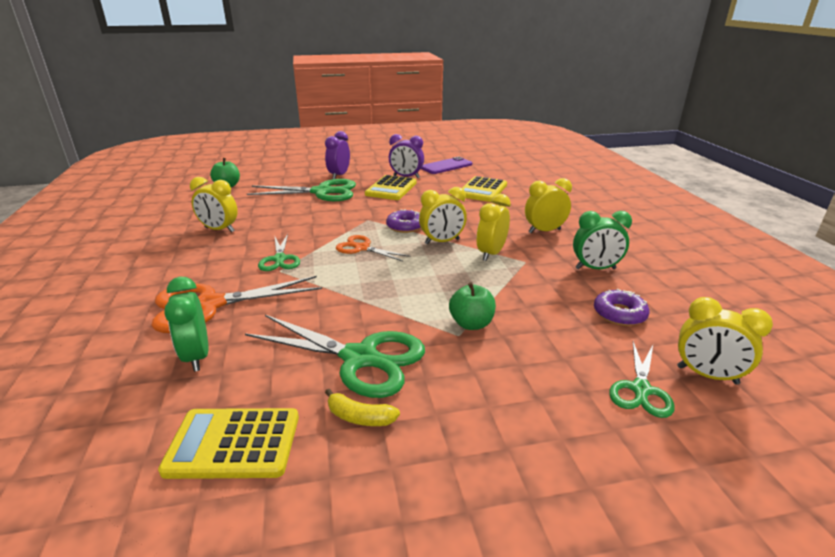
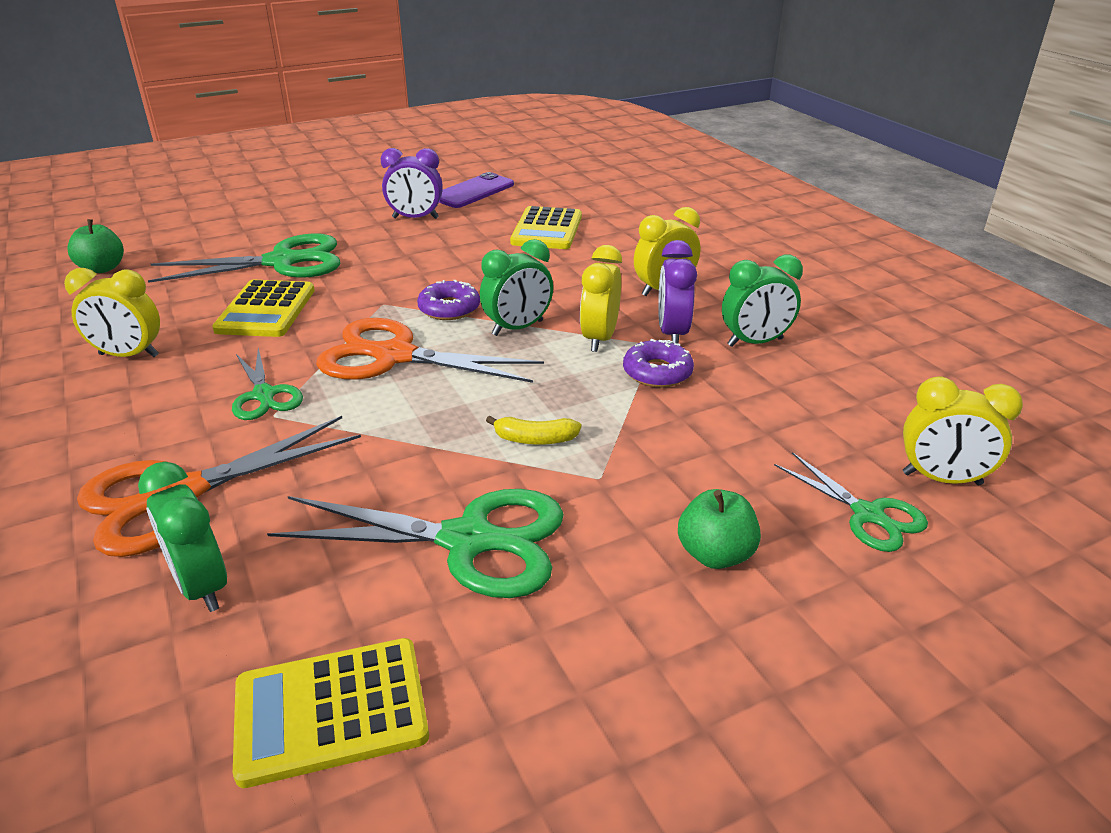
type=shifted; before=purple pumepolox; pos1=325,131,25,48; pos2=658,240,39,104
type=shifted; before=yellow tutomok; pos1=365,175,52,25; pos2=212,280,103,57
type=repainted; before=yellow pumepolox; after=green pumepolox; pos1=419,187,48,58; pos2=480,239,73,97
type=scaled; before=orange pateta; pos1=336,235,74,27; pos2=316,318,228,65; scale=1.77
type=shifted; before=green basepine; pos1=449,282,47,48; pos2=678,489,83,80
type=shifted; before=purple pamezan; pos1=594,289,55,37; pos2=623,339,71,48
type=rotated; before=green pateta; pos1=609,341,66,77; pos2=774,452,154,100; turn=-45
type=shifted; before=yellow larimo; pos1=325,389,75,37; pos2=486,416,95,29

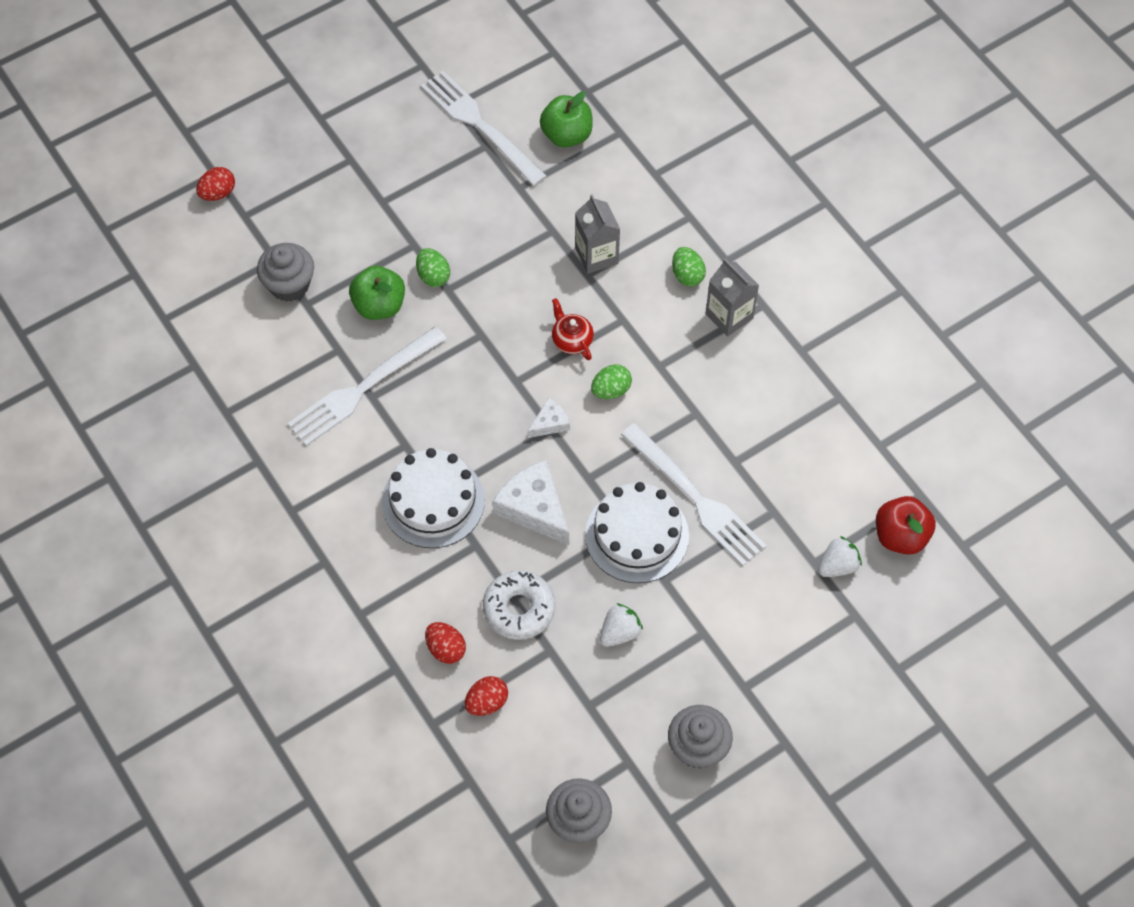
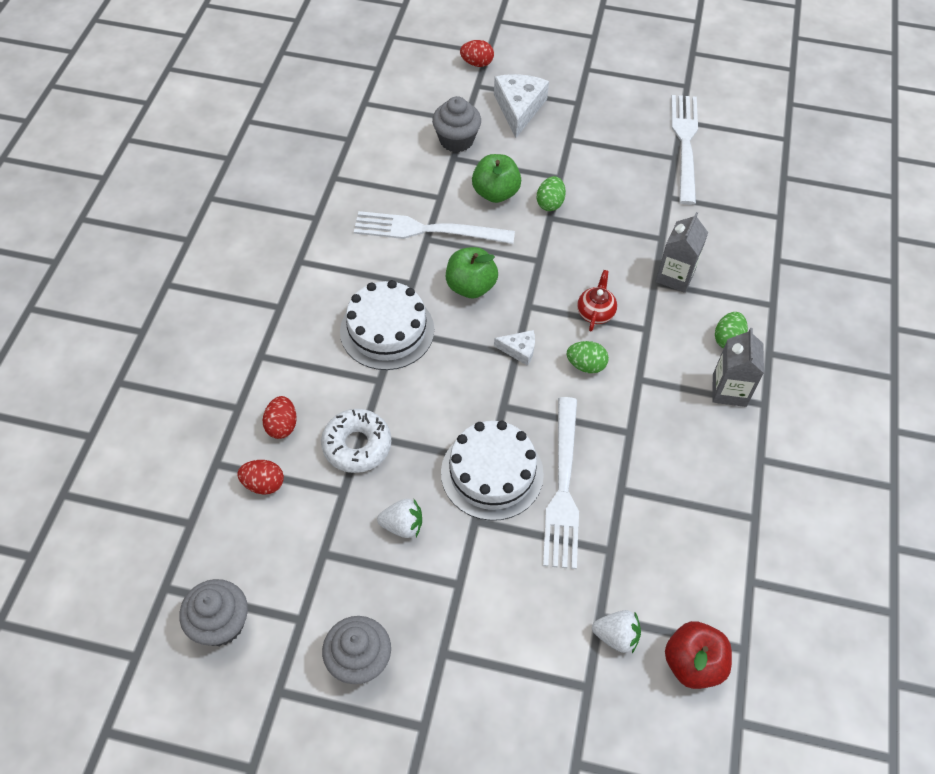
type=shifted; before=green basepine; pos1=540,91,53,57; pos2=446,247,52,51
type=shifted; before=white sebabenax; pos1=493,460,76,85; pos2=494,74,55,64

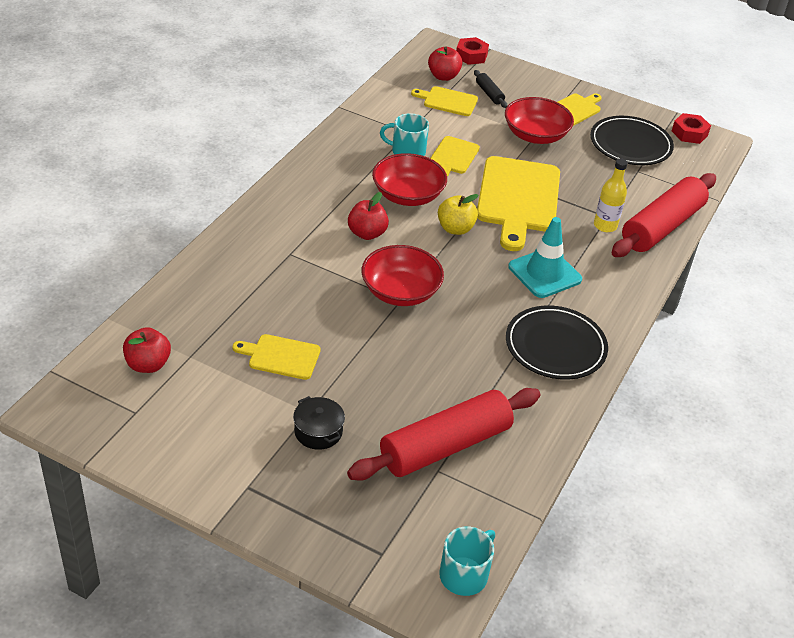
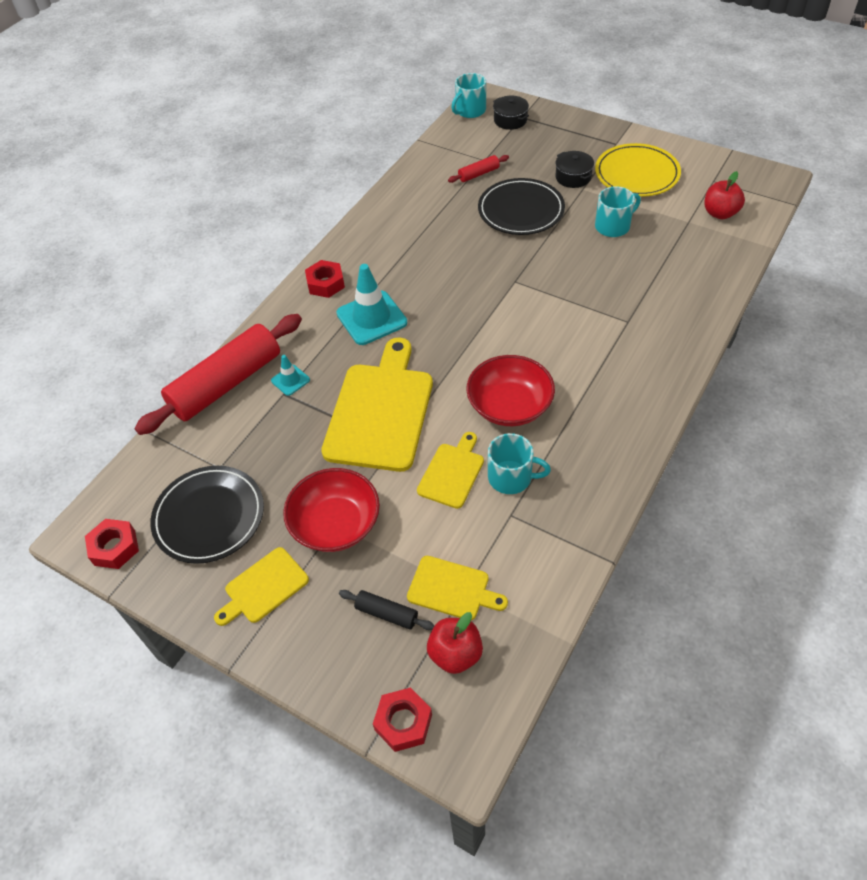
type=rotated; before=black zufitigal; pos1=474,70,33,38; pos2=339,590,96,40; turn=-45
type=swapped; before=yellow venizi; after=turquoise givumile; pos1=594,158,34,74; pos2=271,355,39,41
type=gone; before=red basepine; pos1=348,192,41,48
type=gone; before=yellow basepine; pos1=438,194,40,41
type=gone; before=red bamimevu; pos1=361,245,83,61
type=shifted; before=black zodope; pos1=506,305,102,75; pos2=478,178,87,57
type=swapped; before=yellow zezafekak; after=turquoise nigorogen; pos1=233,334,88,46; pos2=595,186,46,51
type=scaled; before=red zufitigal; pos1=347,388,193,93; pos2=448,155,61,28; scale=0.42
type=new; after=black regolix; pos2=493,96,36,34
type=new; after=yellow zodope; pos2=595,143,86,54
type=new; after=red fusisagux; pos2=305,260,40,38

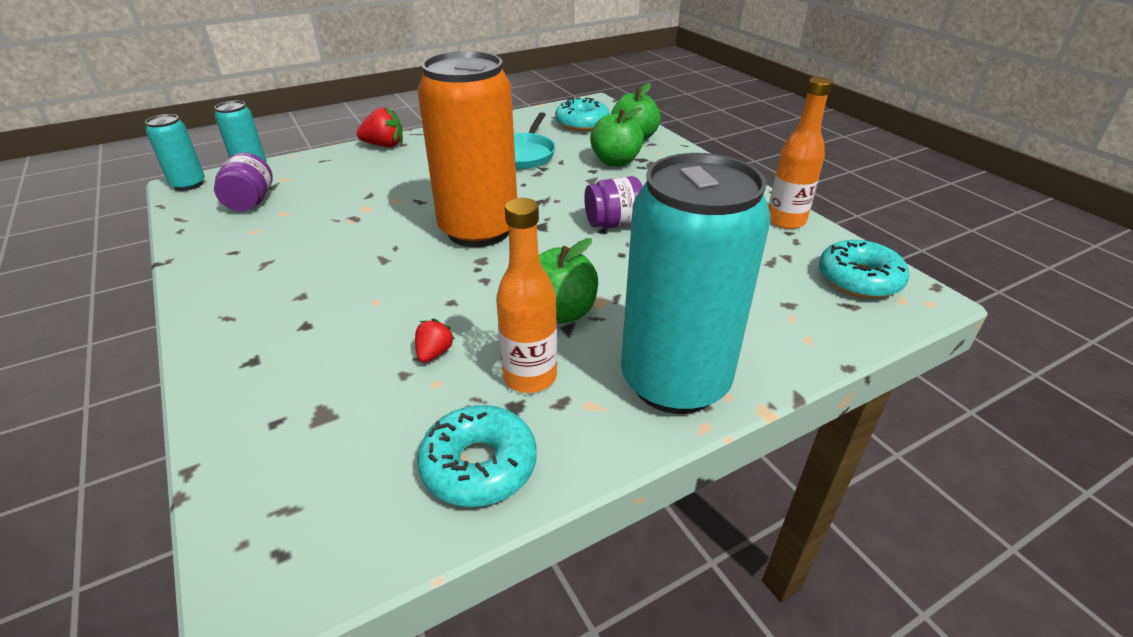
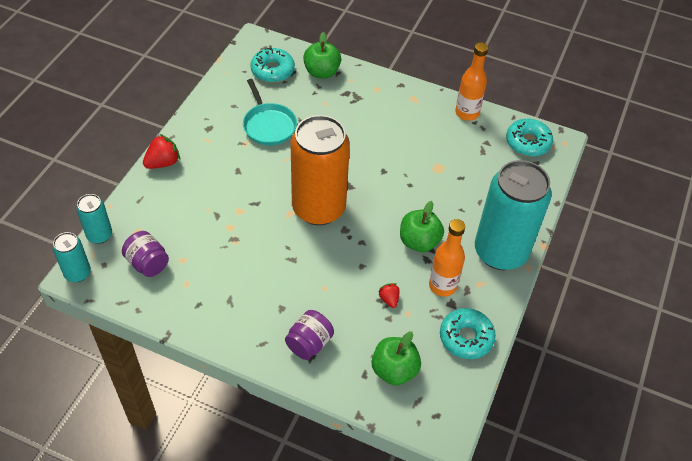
type=shifted; before=green basepine; pos1=590,107,54,60; pos2=372,332,49,54
type=shifted; before=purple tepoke; pos1=584,176,59,52; pos2=285,310,49,50

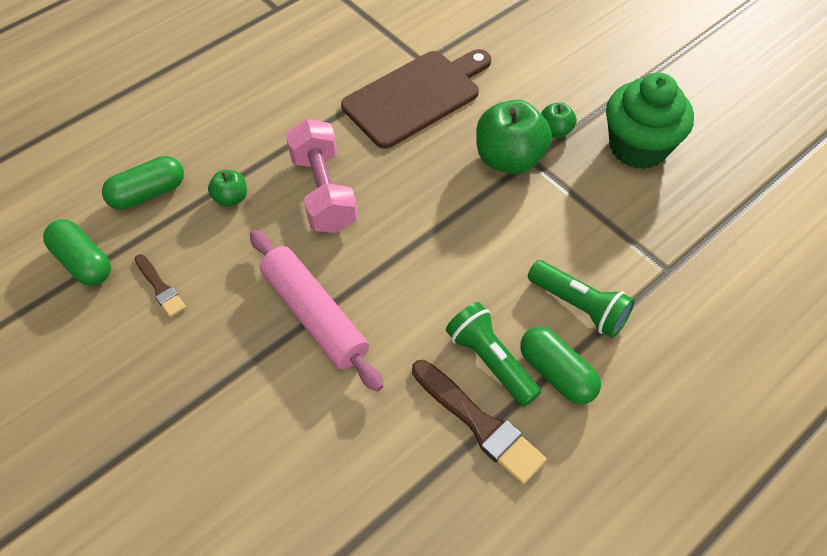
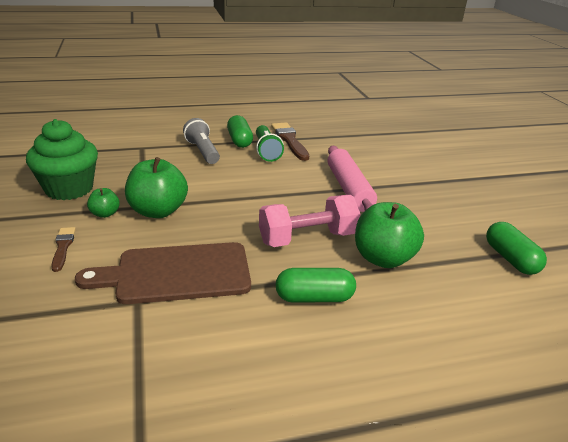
type=rotated; before=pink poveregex; pos1=286,119,72,114; pos2=259,195,101,52; turn=60
type=shifted; before=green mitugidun; pos1=102,156,82,54; pos2=275,268,81,35
type=scaled; before=green basepine; pos1=208,170,39,37; pos2=355,202,69,66; scale=2.01
type=shifted; before=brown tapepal; pos1=135,254,51,64; pos2=51,227,25,45
type=repainted; before=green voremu; after=grey voremu; pos1=528,260,107,78; pos2=183,118,37,46

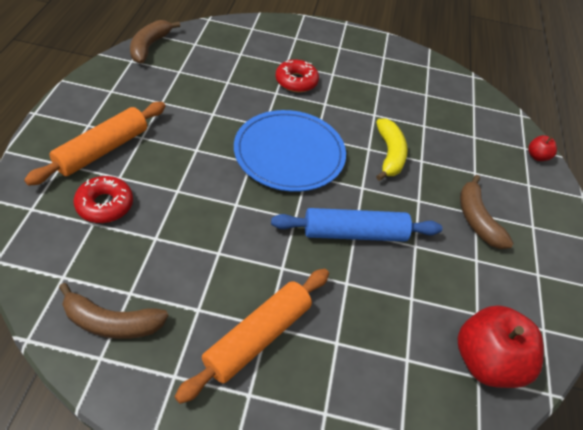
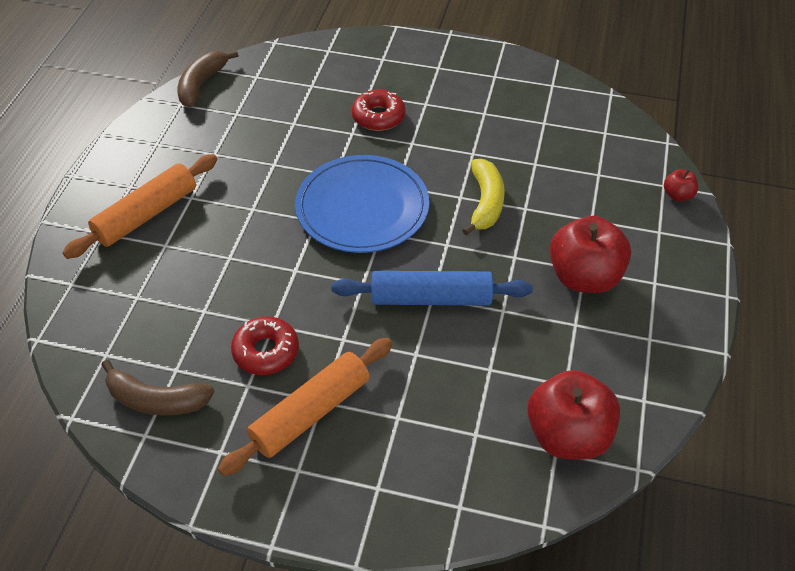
type=swapped; before=brown larimo; after=red basepine; pos1=460,175,54,74; pos2=550,216,81,77
type=shifted; before=red pamezan; pos1=74,176,59,47; pos2=231,316,68,59

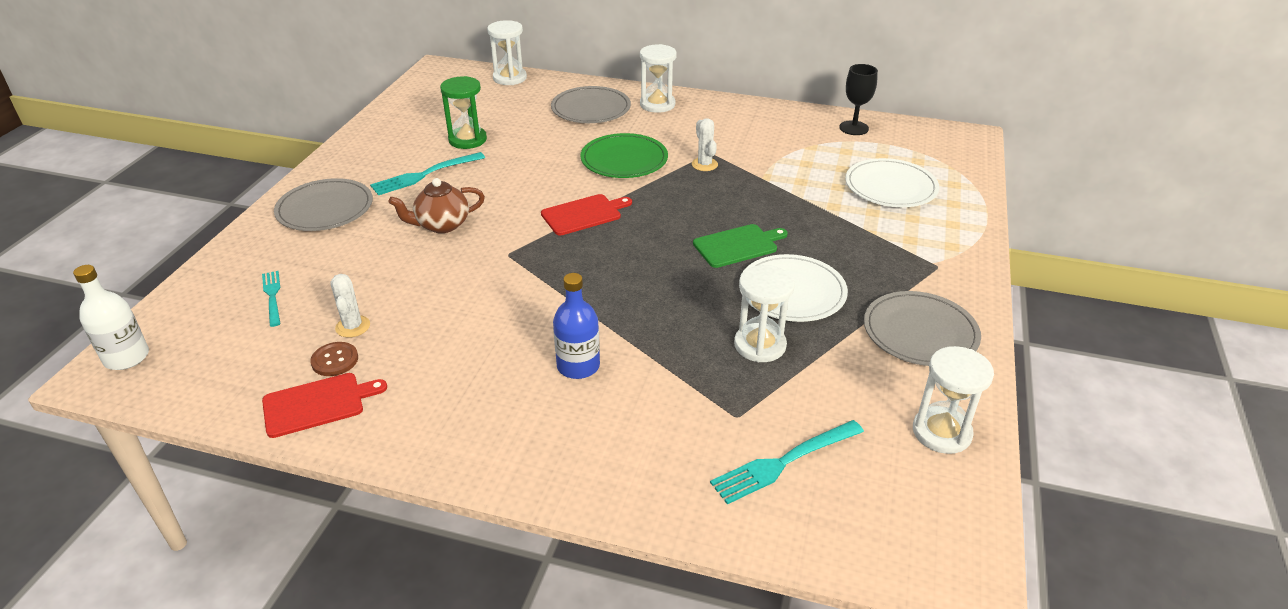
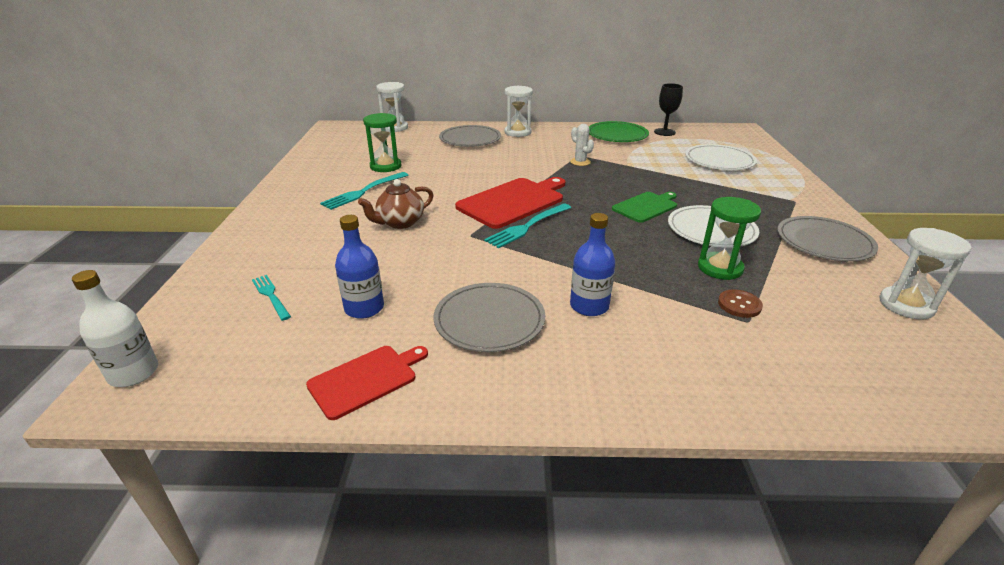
type=shifted; before=green zodope; pos1=580,133,88,45; pos2=589,121,60,21
type=shifted; before=grey zodope; pos1=274,178,99,53; pos2=433,283,112,69
type=scaled; before=red zezafekak; pos1=541,194,91,41; pos2=455,177,110,52; scale=1.65
type=repainted; before=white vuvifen; after=green vuvifen; pos1=734,265,61,97; pos2=698,197,63,83
type=swapped; before=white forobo; after=blue venizi; pos1=330,274,40,64; pos2=335,215,49,104
type=shifted; before=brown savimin; pos1=310,342,48,34; pos2=718,289,45,29
type=shifted; before=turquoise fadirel; pos1=710,420,154,84; pos2=484,203,87,45

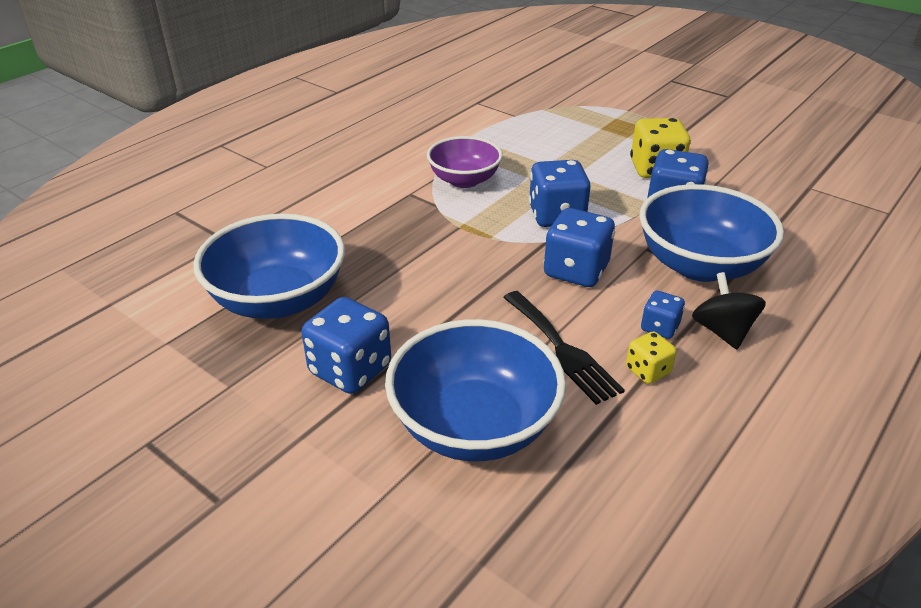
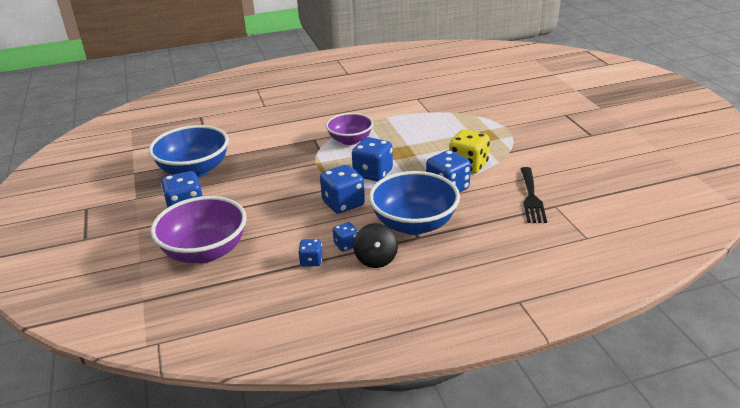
type=rotated; before=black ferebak; pos1=692,272,74,77; pos2=353,223,45,45; turn=150
type=shifted; before=black fadirel; pos1=503,291,122,114; pos2=520,167,27,56
type=repainted; before=blue bamimevu; after=purple bamimevu; pos1=385,319,181,142; pos2=151,196,96,67
type=repainted; before=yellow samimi; after=blue samimi; pos1=626,331,51,53; pos2=298,239,24,28

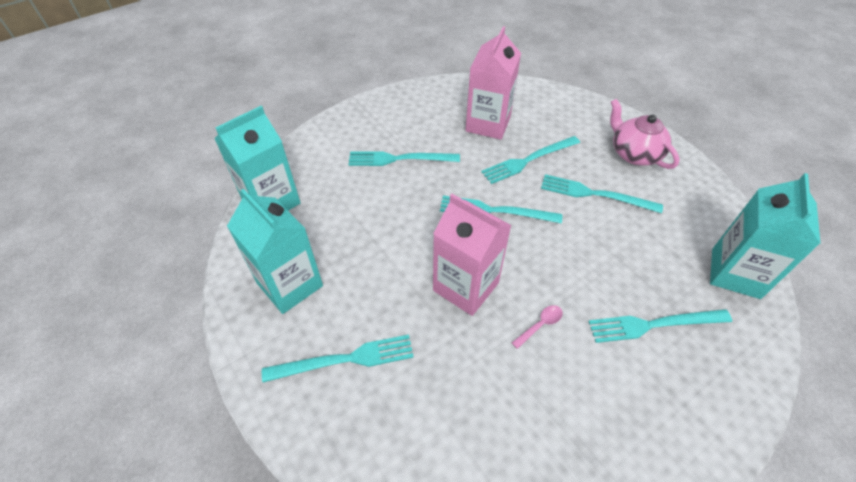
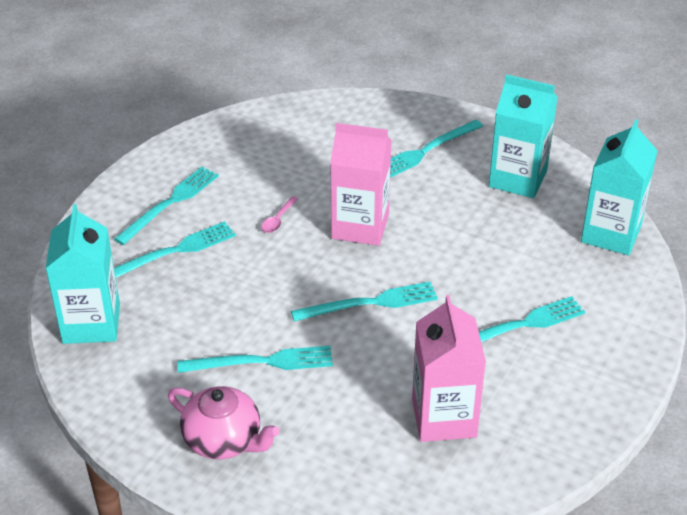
type=shifted; before=turquoise fadirel; pos1=481,136,99,48; pos2=114,167,105,78

